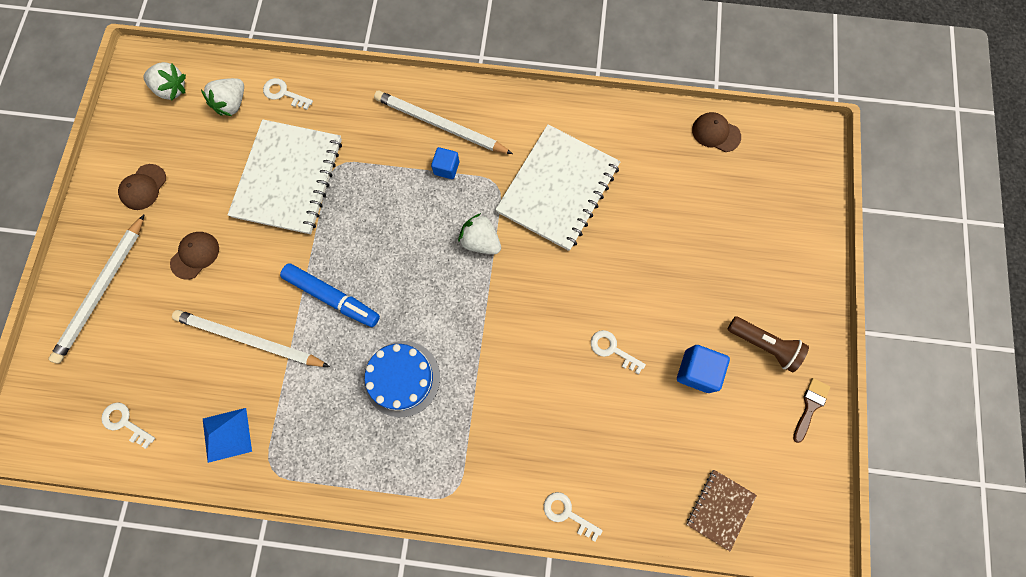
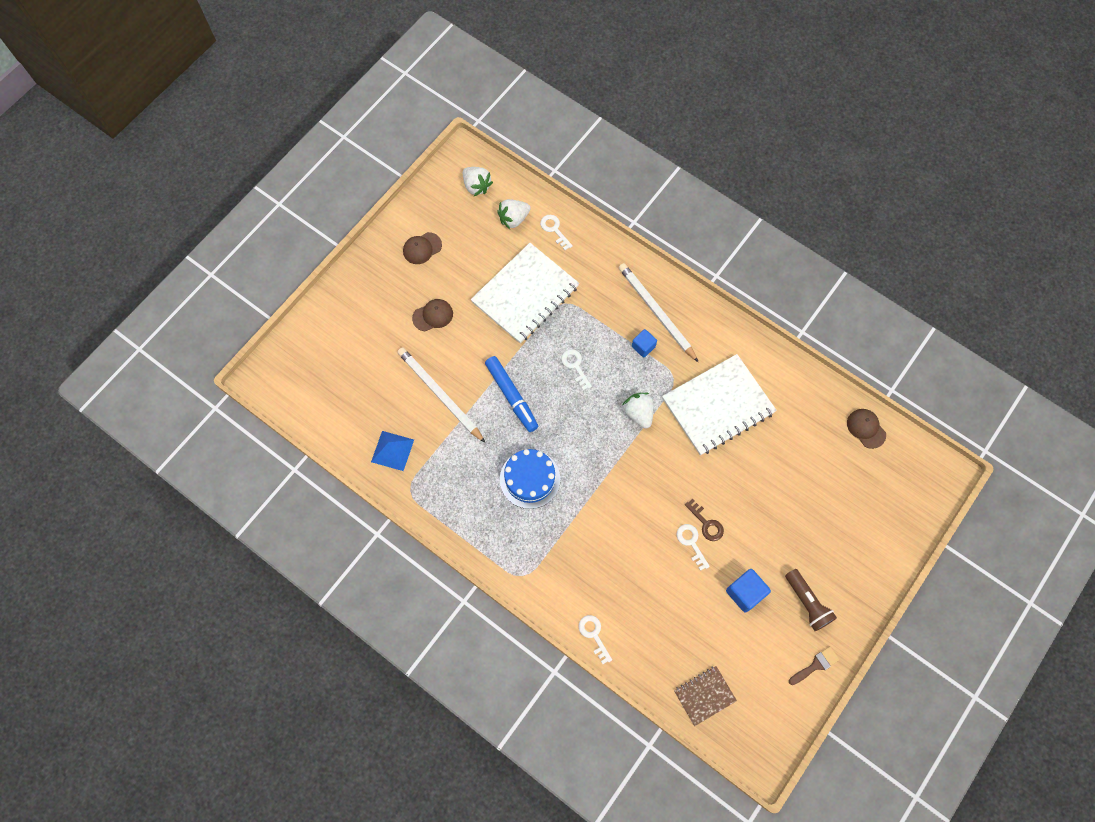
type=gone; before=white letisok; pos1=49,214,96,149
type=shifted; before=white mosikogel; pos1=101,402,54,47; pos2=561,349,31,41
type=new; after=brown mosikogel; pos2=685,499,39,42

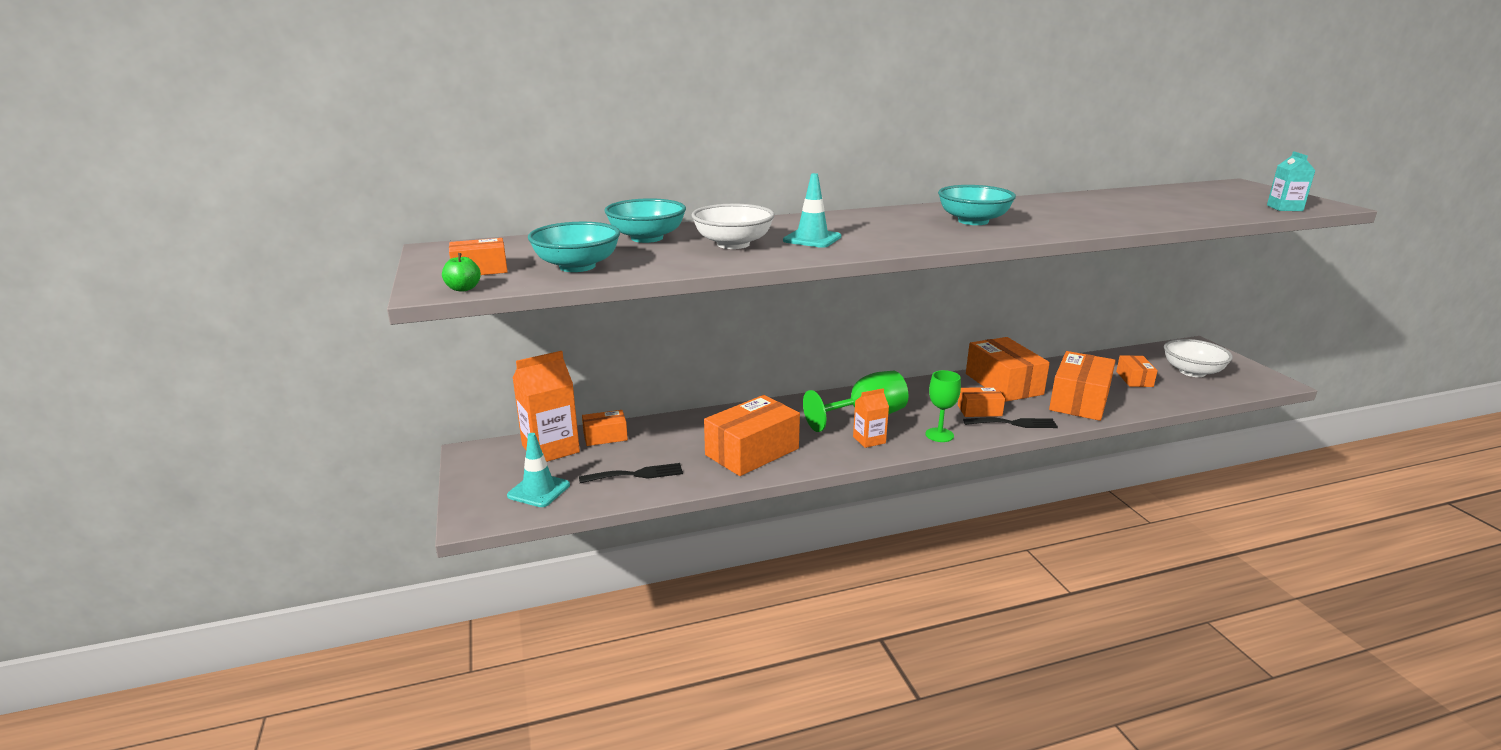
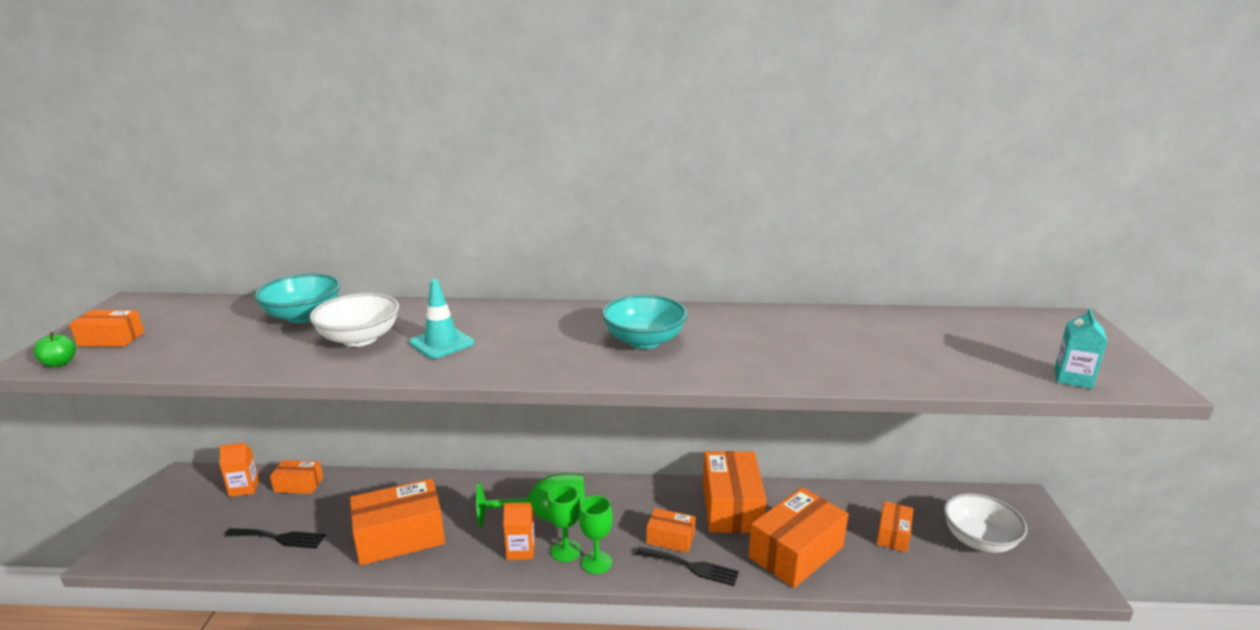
type=gone; before=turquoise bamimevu; pos1=528,222,92,50
type=scaled; before=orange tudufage; pos1=513,351,67,111; pos2=219,443,40,54; scale=0.55
type=gone; before=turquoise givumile; pos1=507,433,63,74
type=new; after=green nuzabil; pos2=547,485,34,77

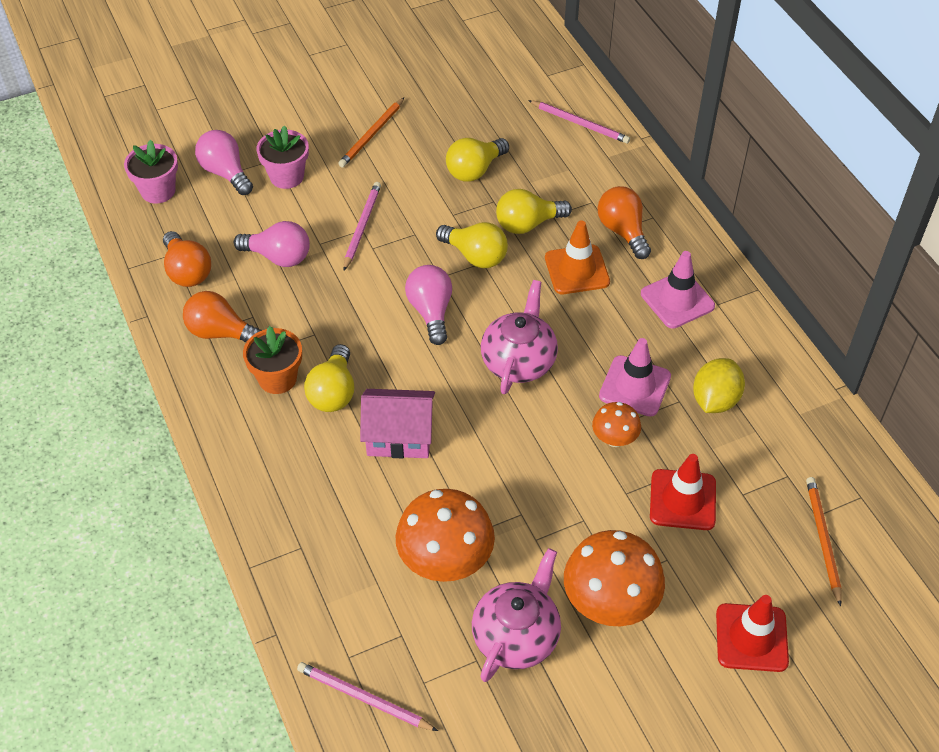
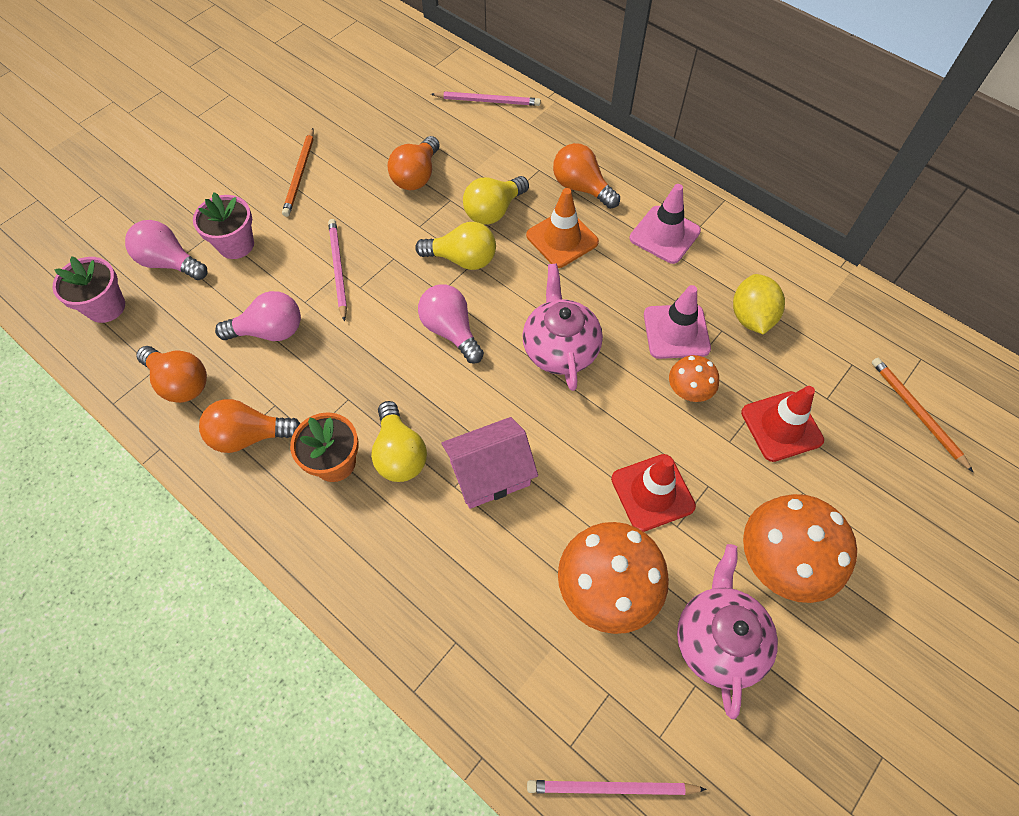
type=repainted; before=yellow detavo; after=orange detavo; pos1=446,138,63,44; pos2=387,136,53,54
type=shifted; before=red givumile; pos1=716,595,73,77; pos2=611,454,85,78

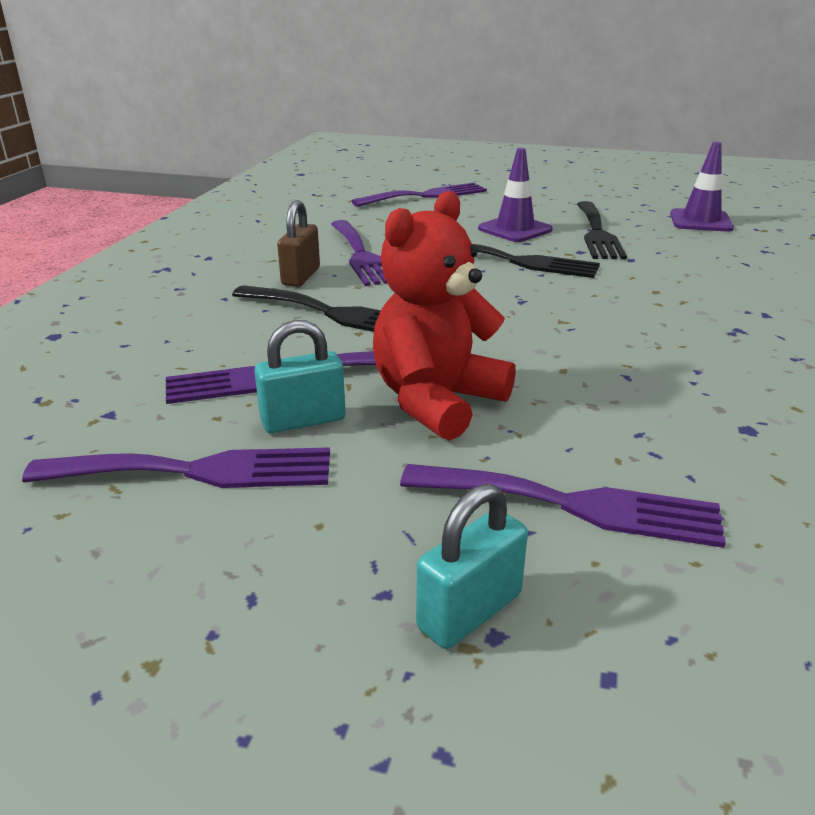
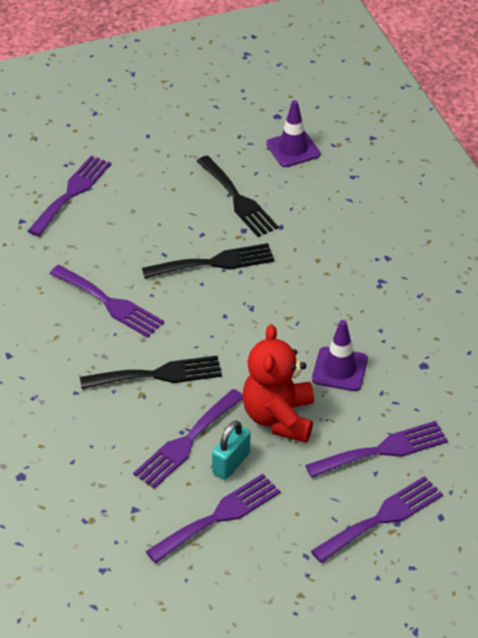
type=shifted; before=purple givumile; pos1=478,148,75,94; pos2=312,320,56,71
type=gone; before=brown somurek; pos1=277,200,43,87
type=swapped; before=turquoise somurek; after=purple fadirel; pos1=416,484,112,165; pos2=311,476,132,87

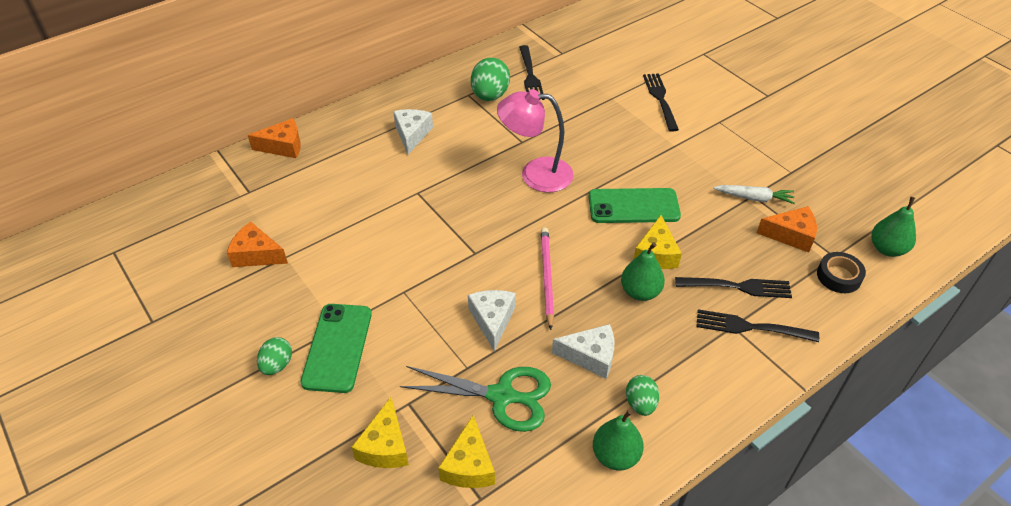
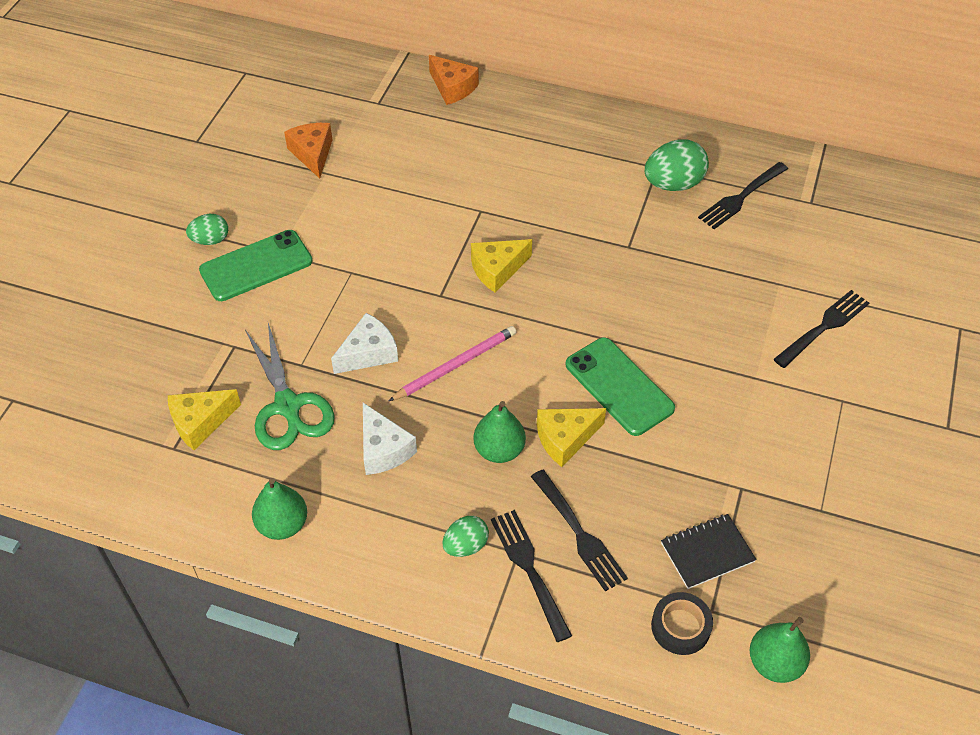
type=gone; before=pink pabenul; pos1=497,89,77,103
type=gone; before=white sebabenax; pos1=393,109,40,45
type=gone; before=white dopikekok; pos1=713,185,82,19
type=swapped; before=orange sebabenax; after=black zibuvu; pos1=757,206,60,46; pos2=661,514,96,75
type=shifted; before=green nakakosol; pos1=626,375,33,41; pos2=442,516,47,41
type=shifted; before=yellow sebabenax; pos1=351,397,58,71; pos2=471,239,61,54

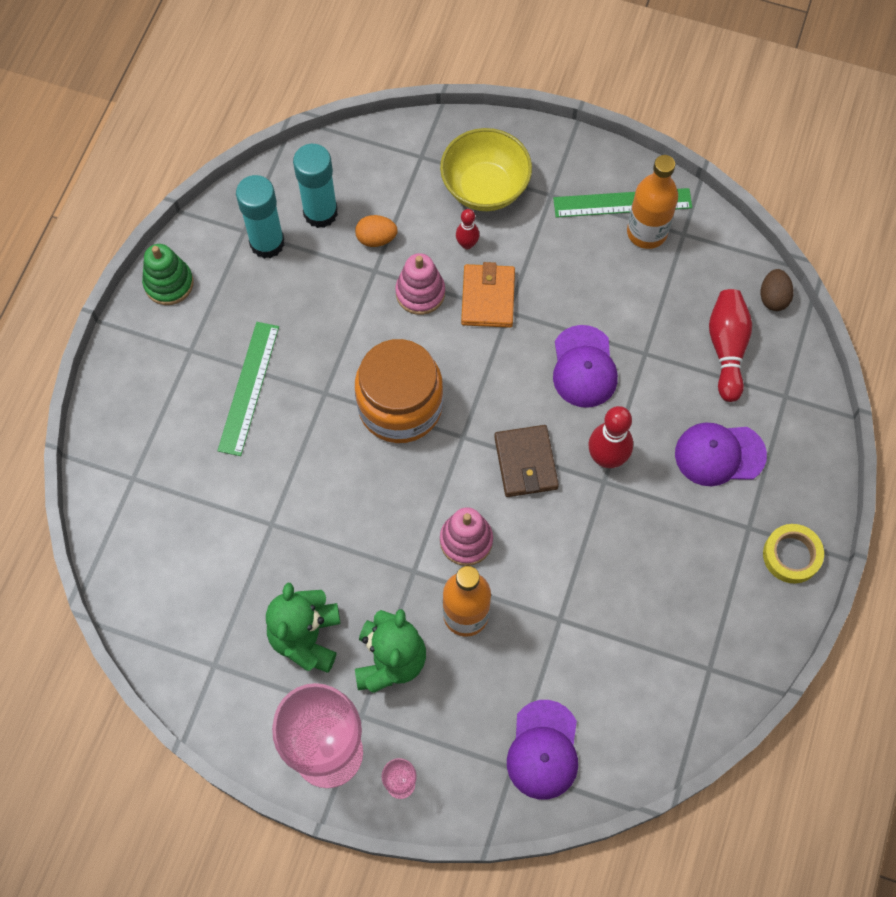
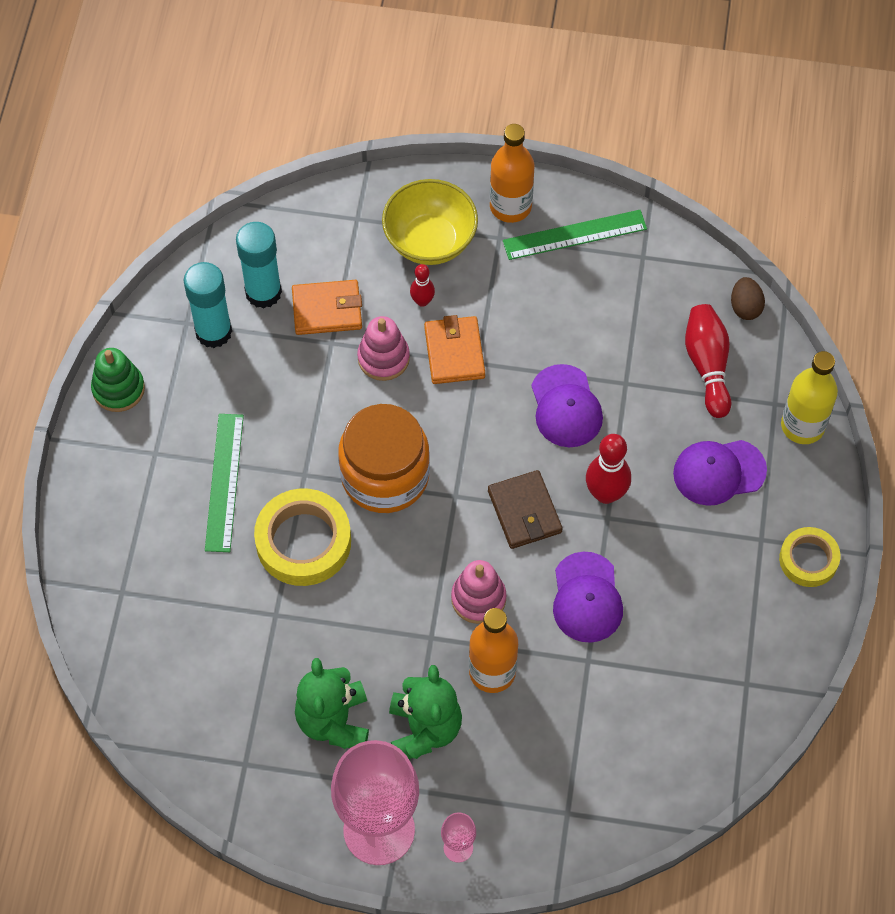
type=shifted; before=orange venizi; pos1=627,155,51,94; pos2=490,124,44,99
type=swapped; before=orange nakakosol; after=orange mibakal; pos1=355,215,43,32; pos2=292,280,70,55
type=shifted; before=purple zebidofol; pos1=507,700,71,100; pos2=553,552,70,91
type=new; after=yellow venizi; pos2=781,351,57,93
type=new; after=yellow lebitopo; pos2=254,489,97,97

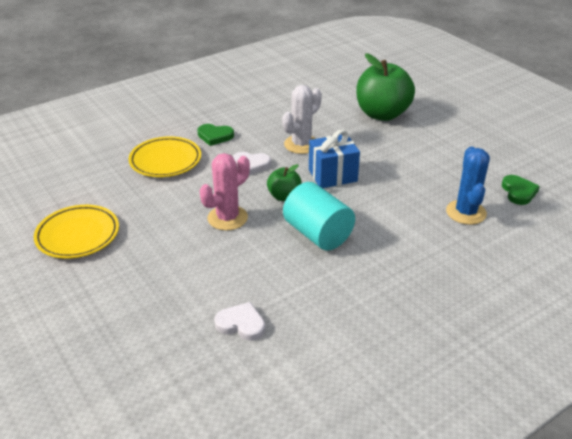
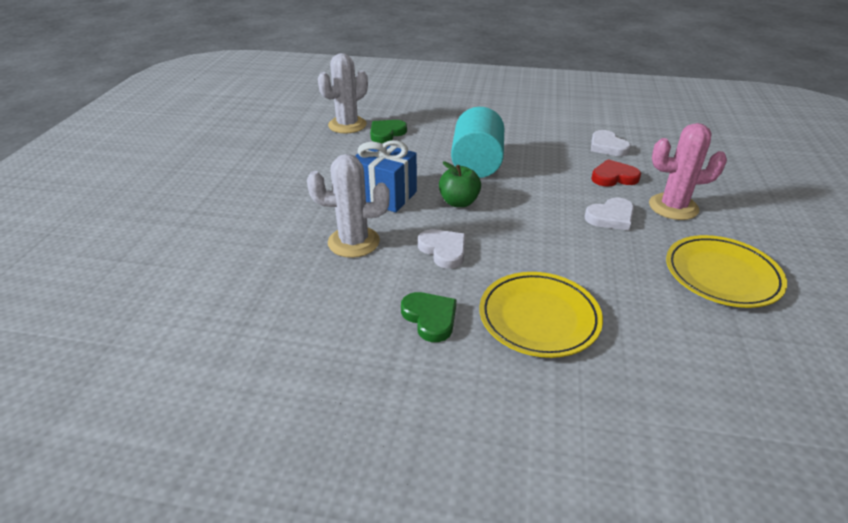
type=gone; before=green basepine; pos1=356,53,59,68
type=repainted; before=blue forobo; after=white forobo; pos1=446,147,44,78; pos2=318,53,50,81
type=shifted; before=pink forobo; pos1=200,153,50,78; pos2=649,123,78,97
type=shifted; before=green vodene; pos1=502,175,38,30; pos2=370,120,37,23
type=new; after=red vodene; pos2=591,159,50,28
type=new; after=white vodene; pos2=584,197,50,33

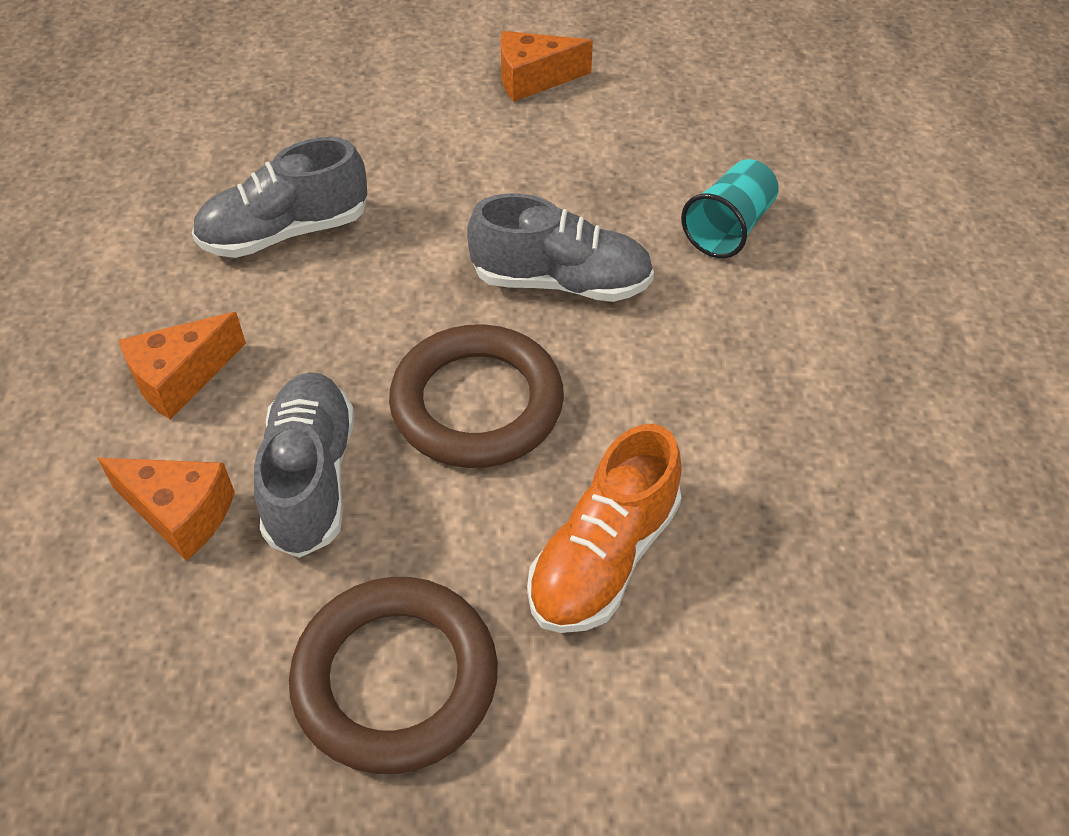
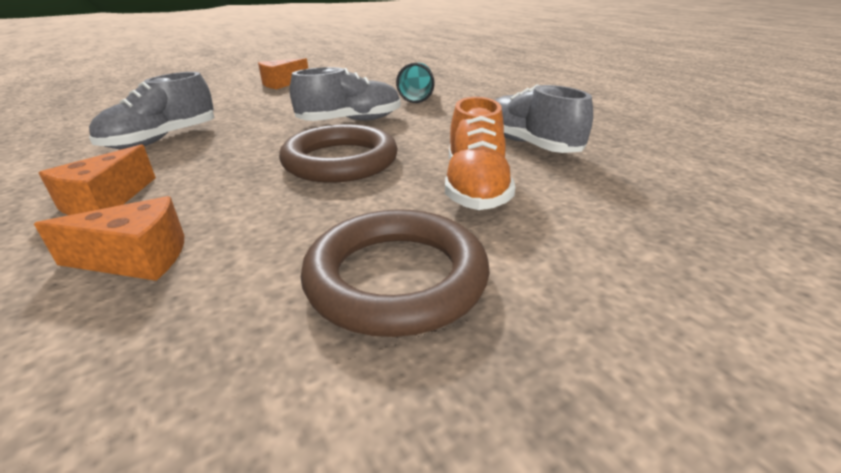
type=shifted; before=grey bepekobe; pos1=254,372,100,186; pos2=495,84,98,69

